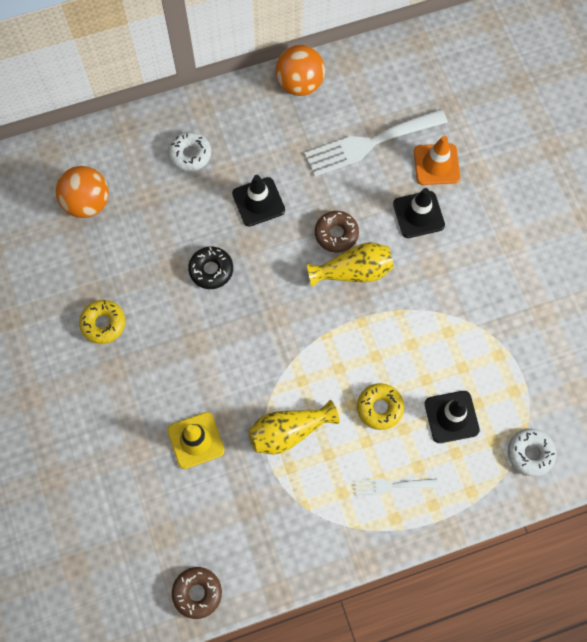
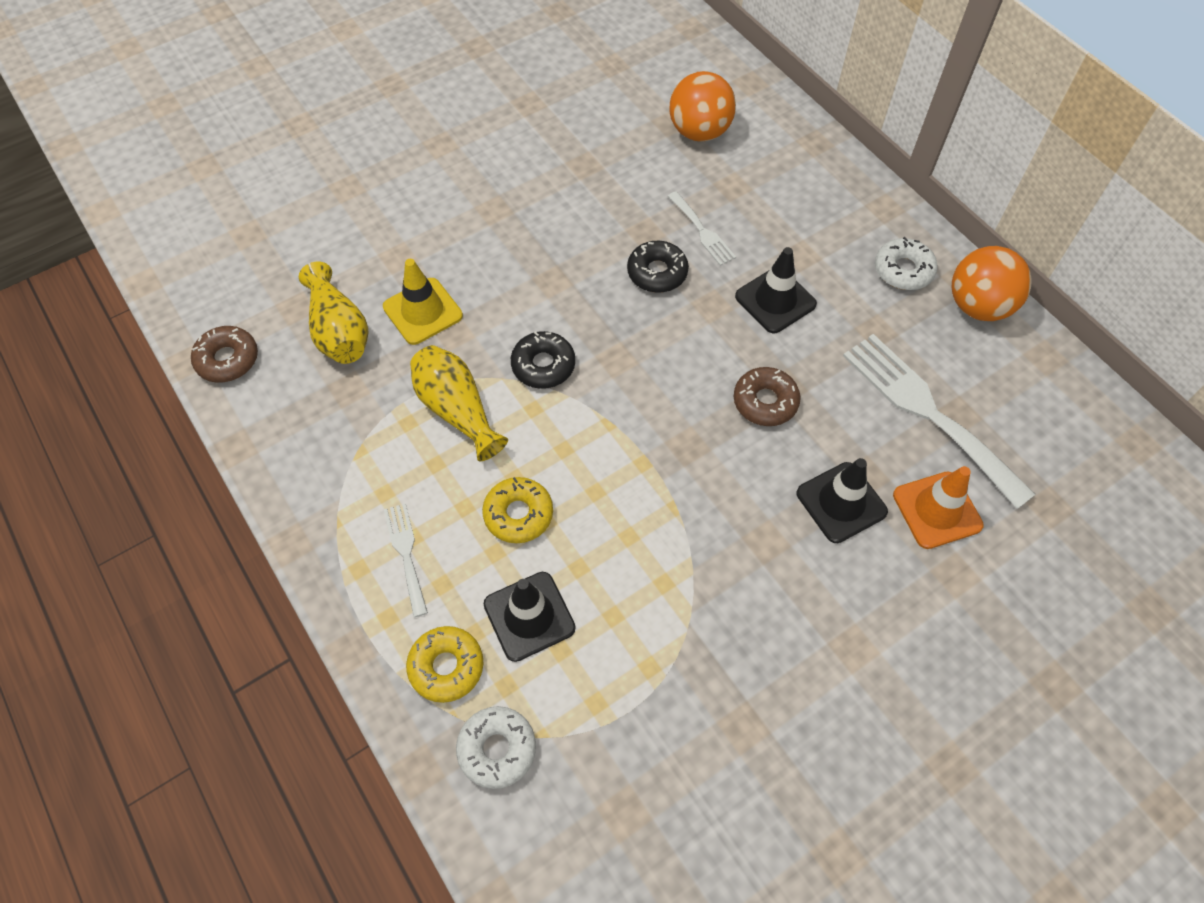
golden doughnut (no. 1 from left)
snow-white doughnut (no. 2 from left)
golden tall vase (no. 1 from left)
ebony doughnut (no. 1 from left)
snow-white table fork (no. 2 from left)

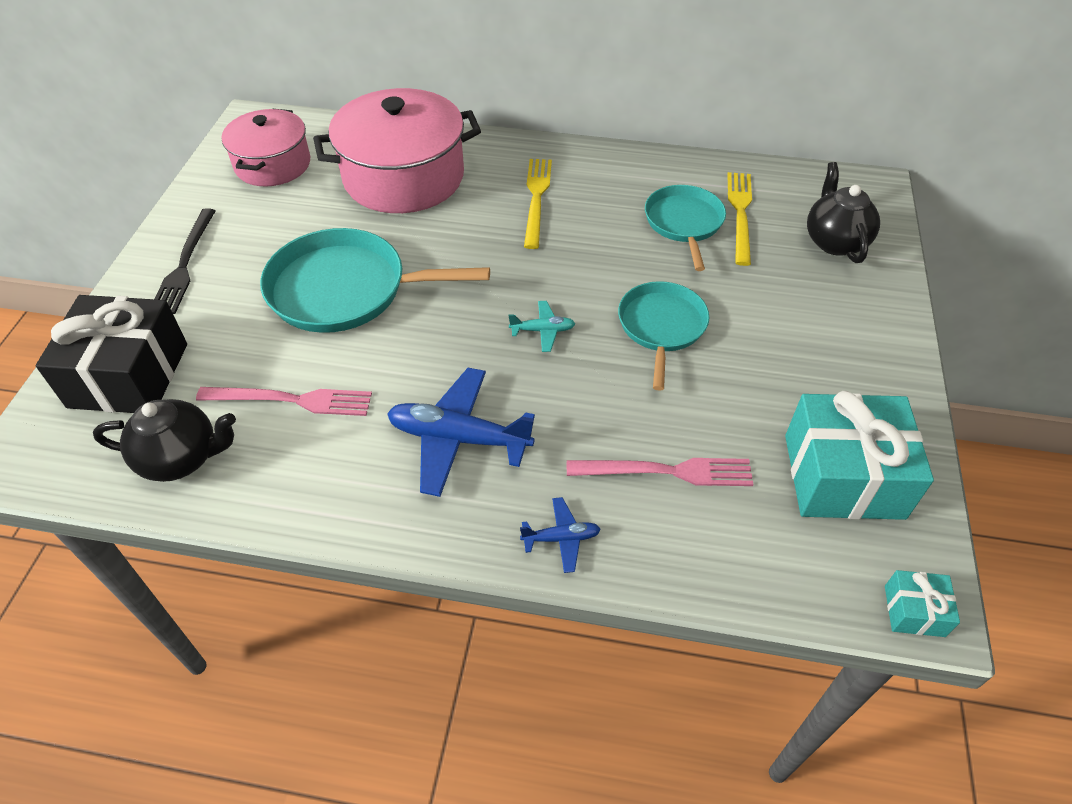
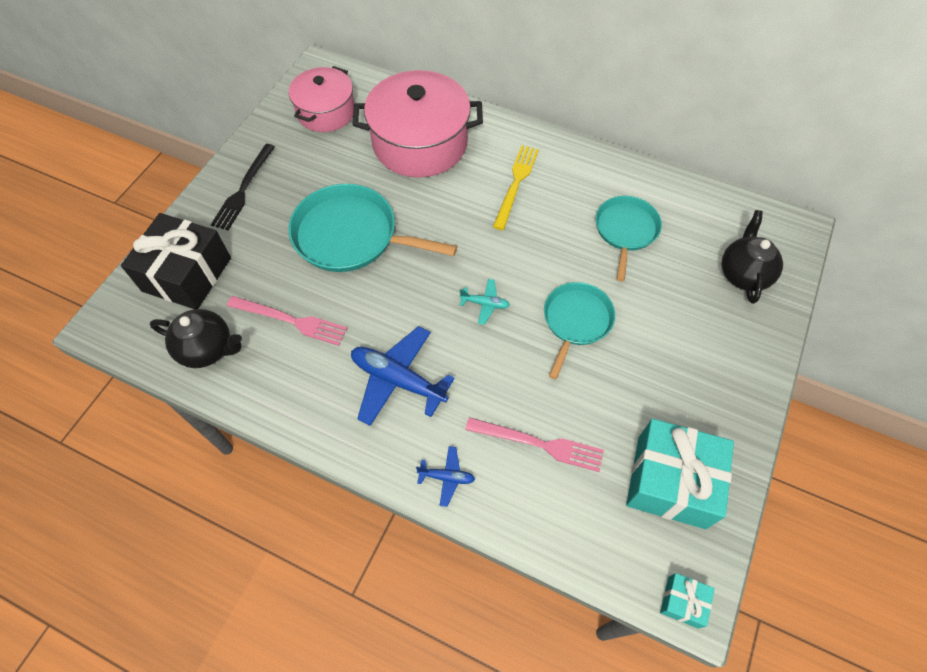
golden table fork (no. 2 from left in the first image)

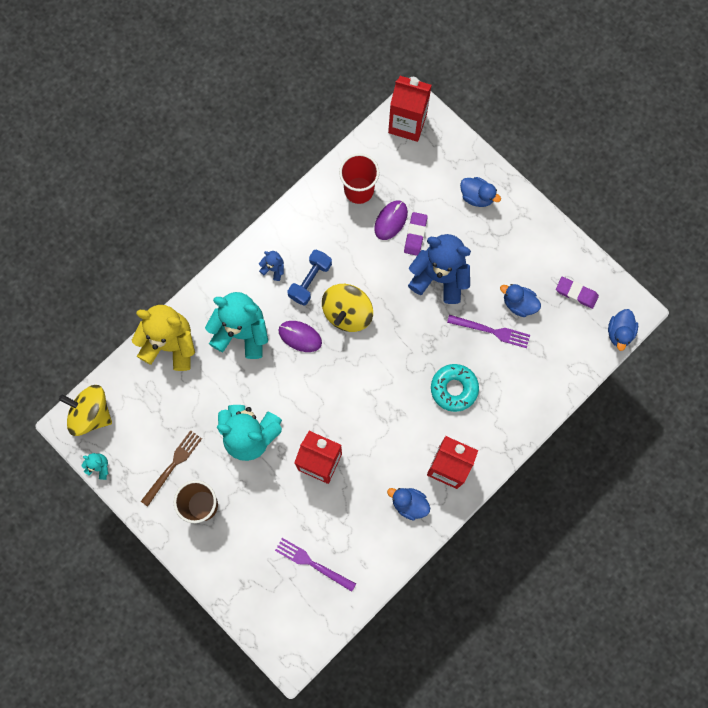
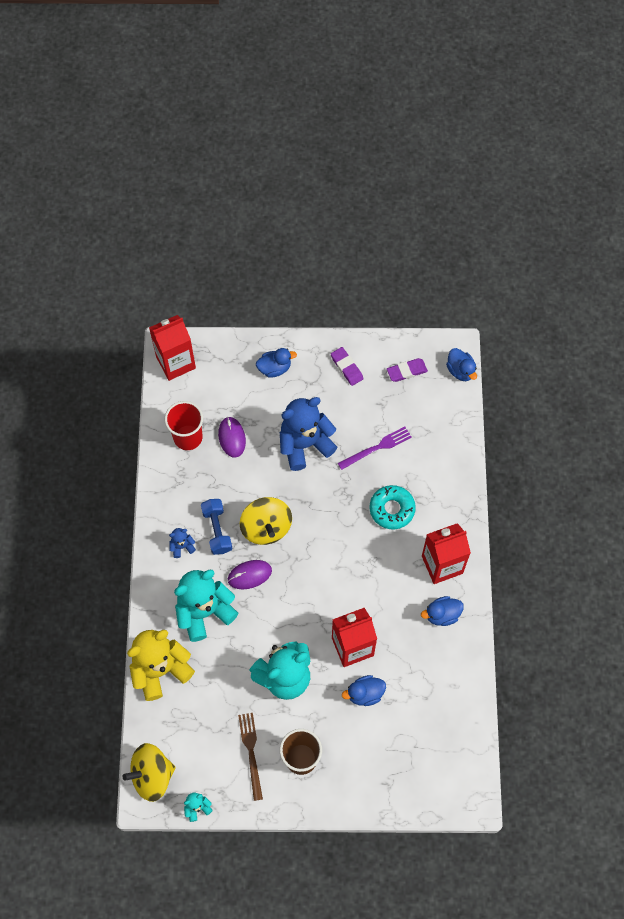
purple table fork (no. 1 from left in the first image)
purple pencil eraser (no. 1 from left)
cobalt toy duck (no. 2 from left)

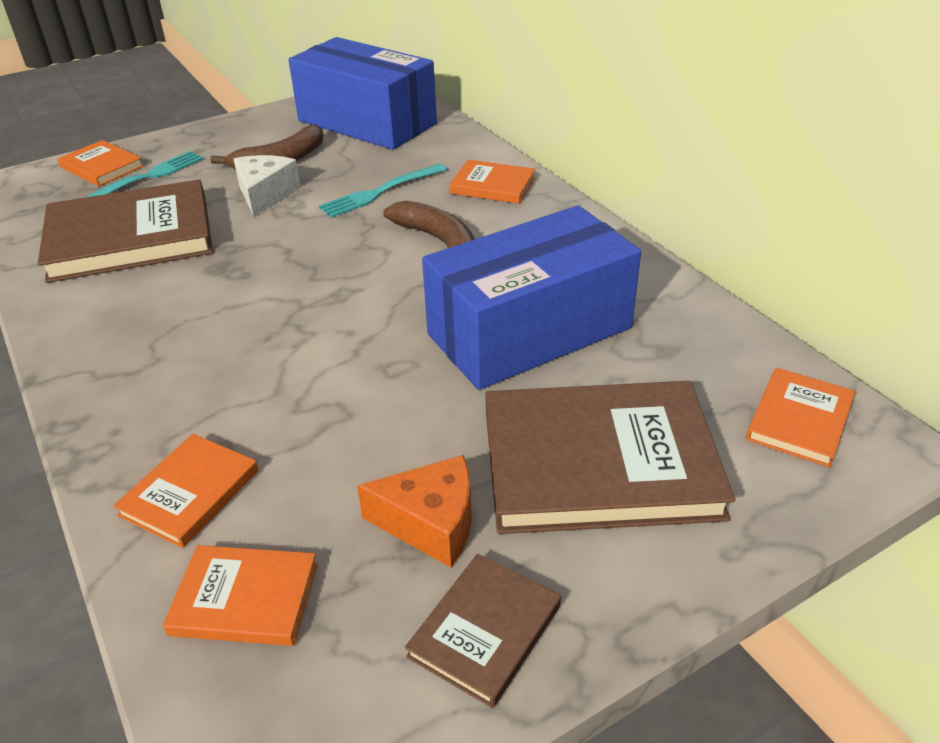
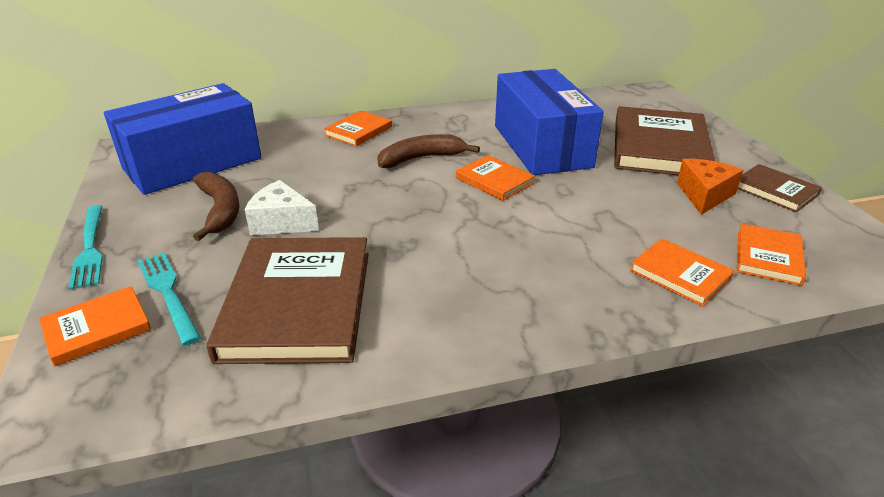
teal table fork (no. 1 from left)
orange-coloured hardback (no. 3 from left)

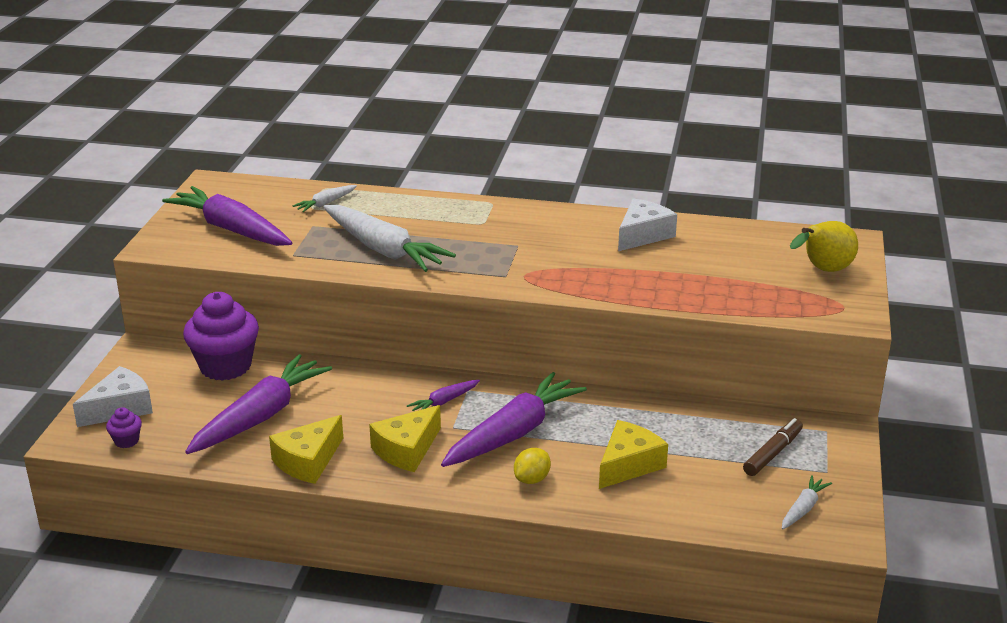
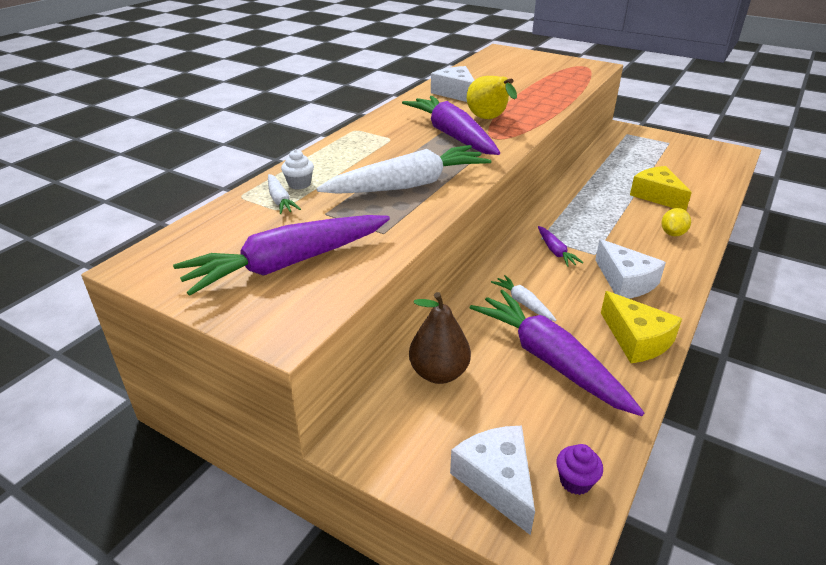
dark brown pear fruit
snow-white piece of cheese (no. 3 from left)
purple toy carrot (no. 2 from left)
golden lemon
dark brown marker pen
snow-white toy carrot (no. 3 from left)
golden pear fruit
snow-white fairy cake

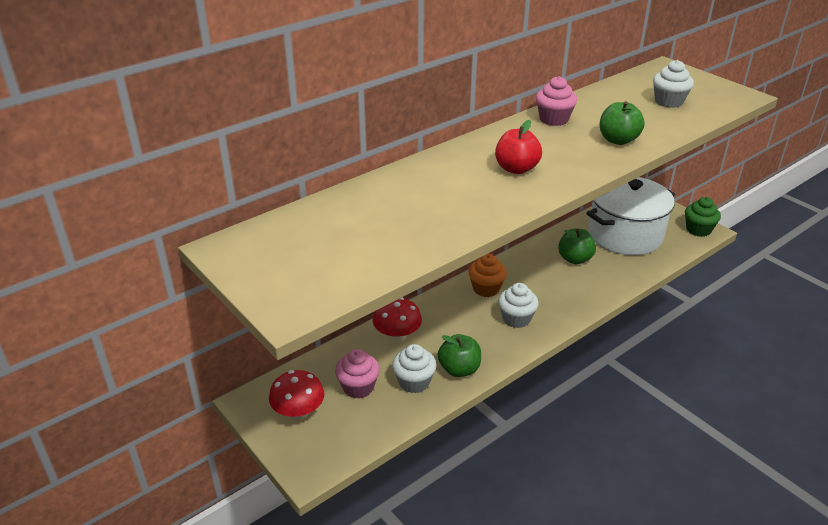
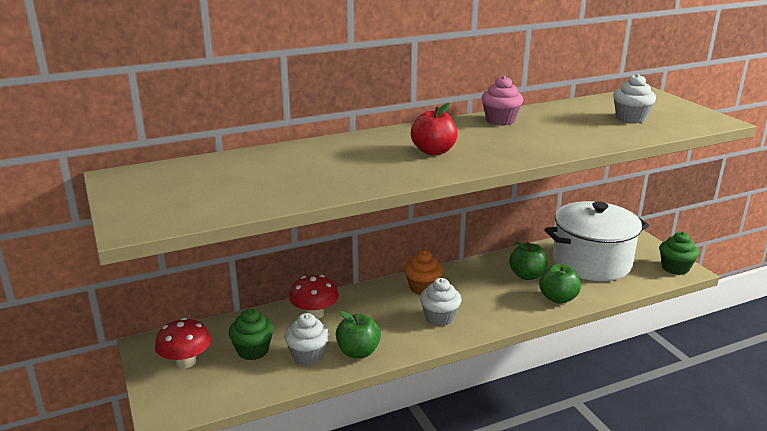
emerald fairy cake (no. 1 from left)
emerald apple (no. 3 from left)

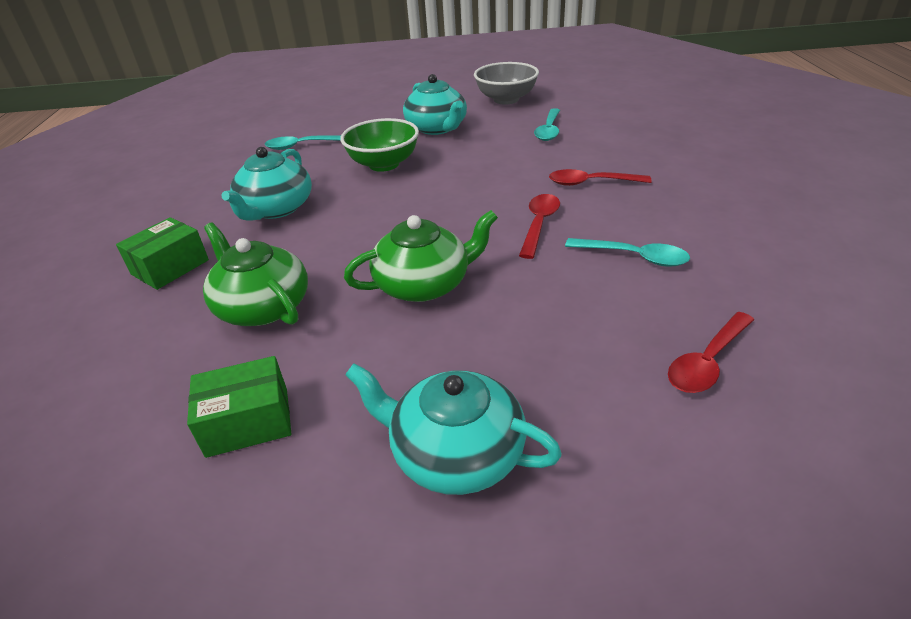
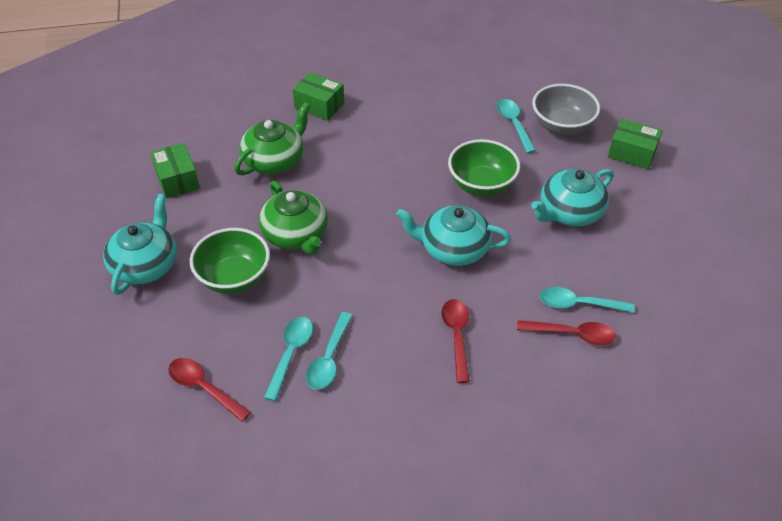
teal tea pot (no. 2 from left)
grey deep dish
scarlet teaspoon (no. 3 from left)
emerald deep dish (no. 1 from left)
teal teaspoon (no. 1 from left)
emerald box (no. 3 from left)

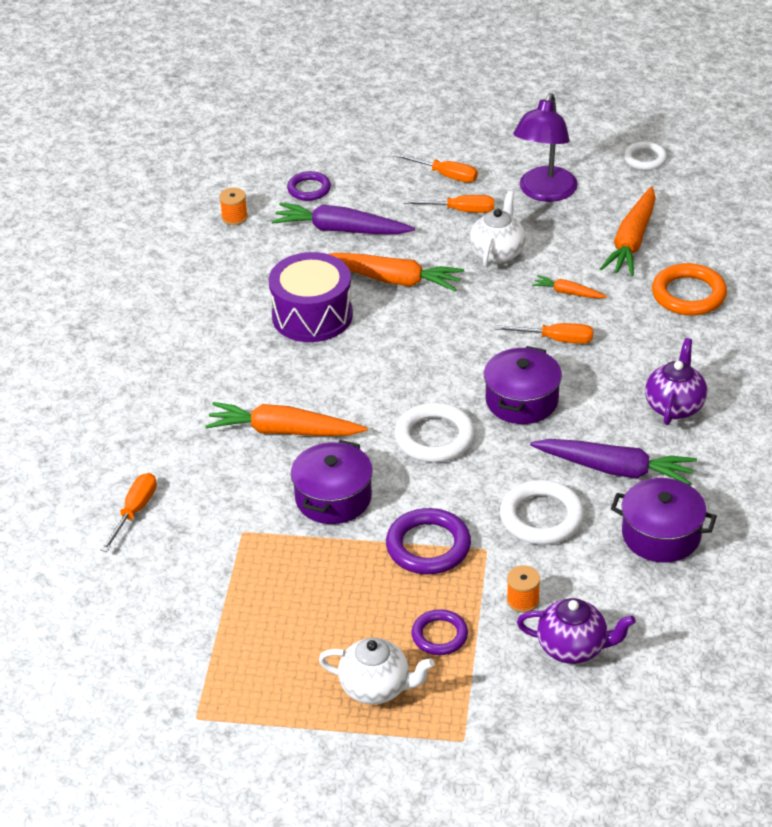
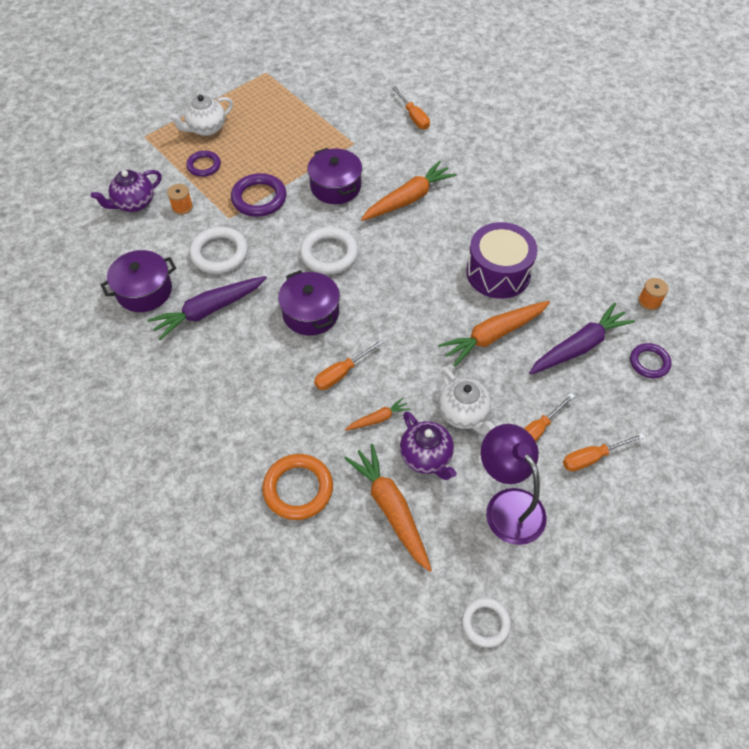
purple tea pot (no. 2 from left)

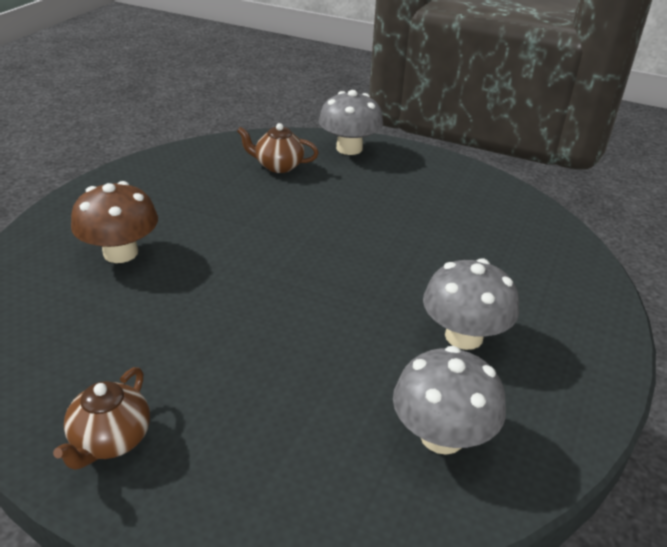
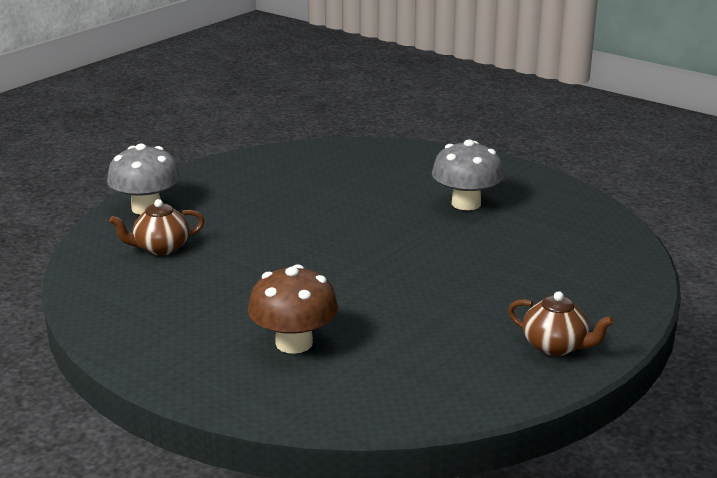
dark brown tea pot (no. 1 from left)
grey fungus (no. 2 from left in the first image)

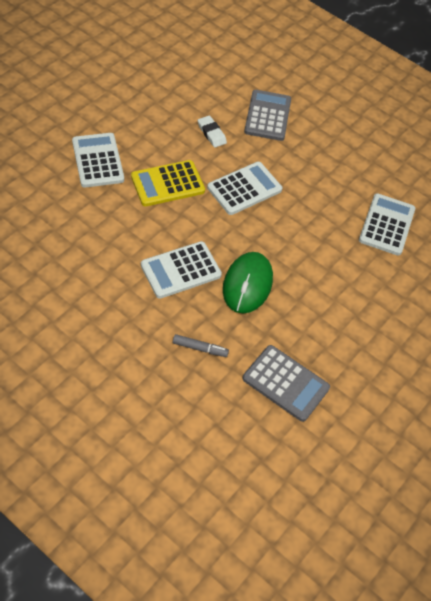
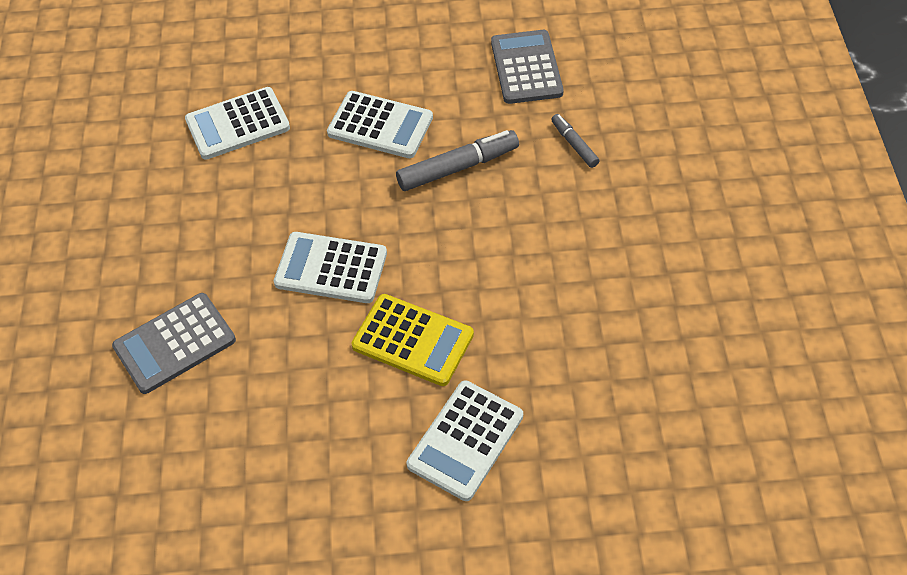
snow-white adding machine (no. 3 from left)
snow-white pencil eraser
grey marker pen (no. 1 from left)

